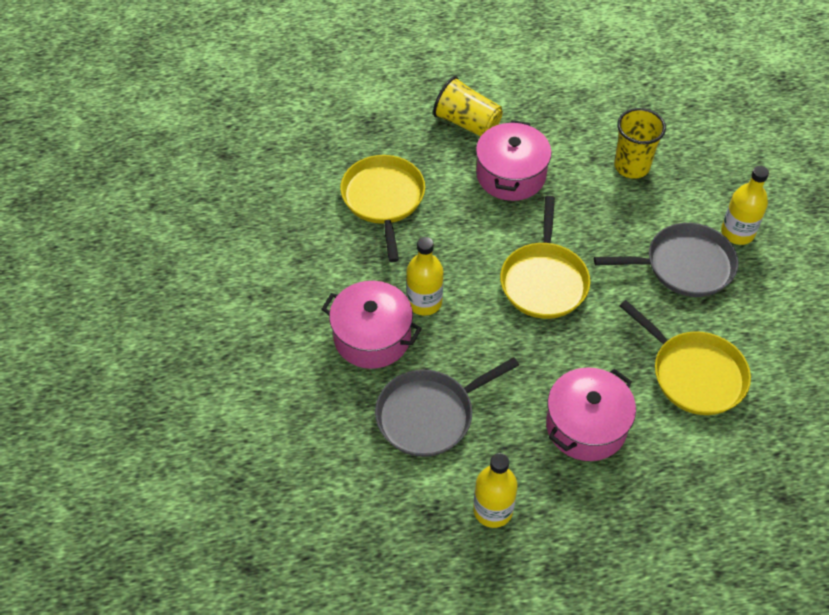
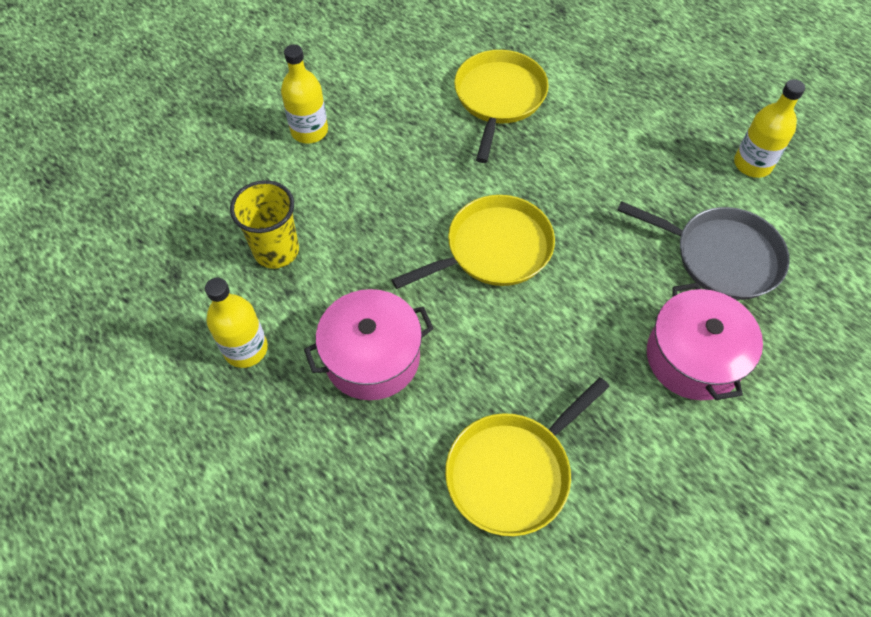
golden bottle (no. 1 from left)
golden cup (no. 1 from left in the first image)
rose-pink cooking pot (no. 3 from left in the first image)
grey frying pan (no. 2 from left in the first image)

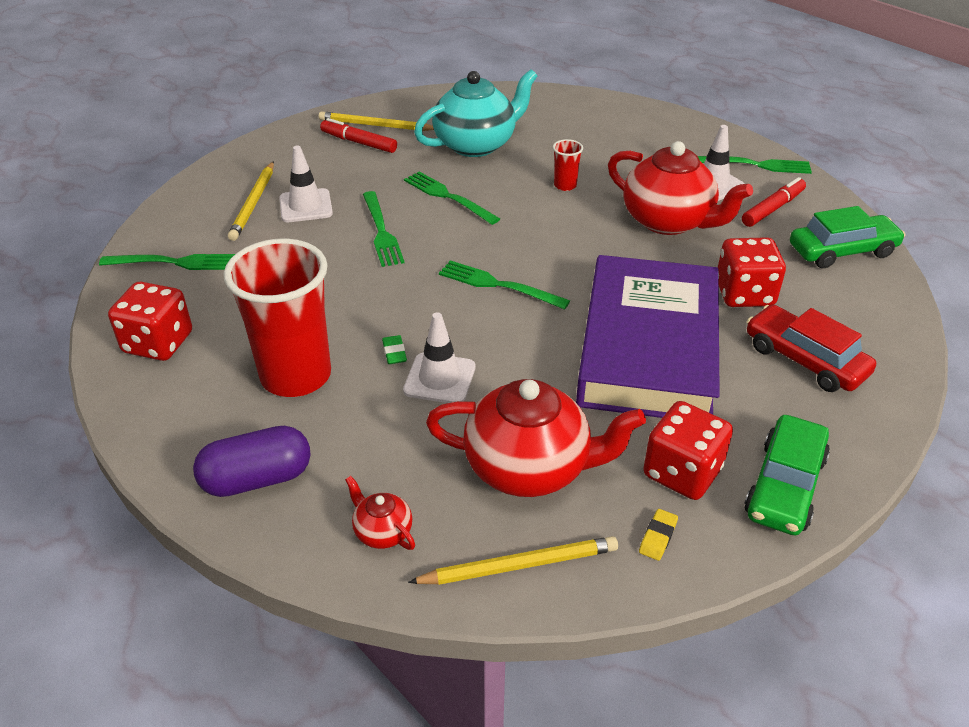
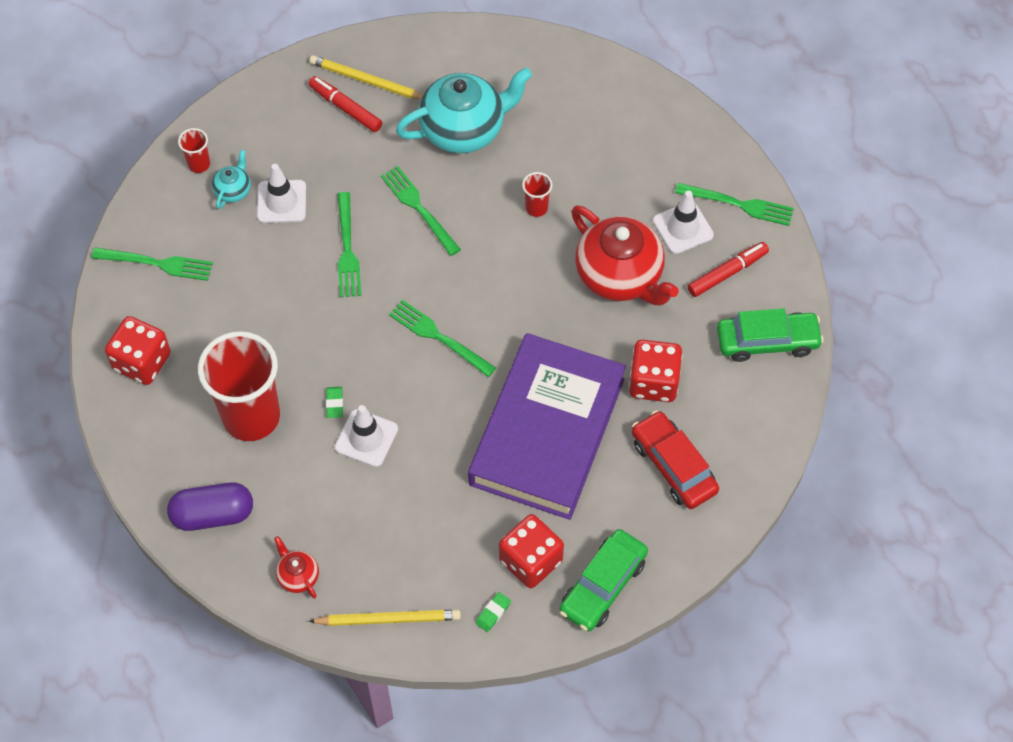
teal tea pot (no. 1 from left)
scarlet tea pot (no. 2 from left in the first image)
emerald pencil eraser (no. 2 from left)
scarlet cup (no. 1 from left)

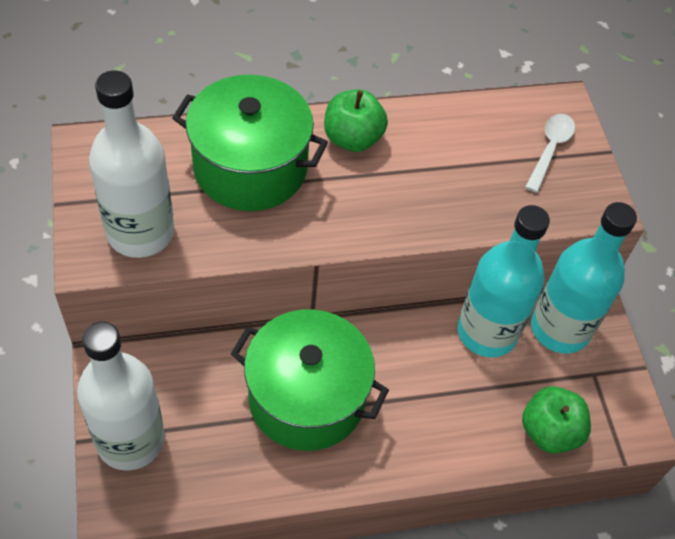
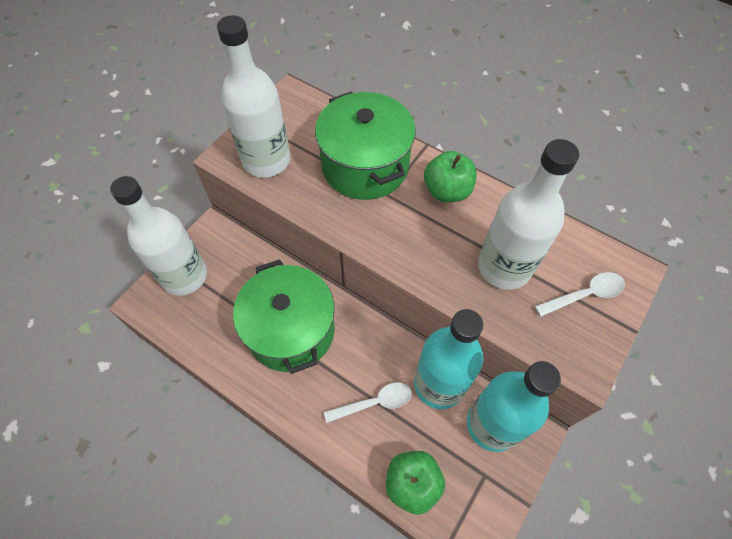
snow-white teaspoon (no. 1 from left)
snow-white bottle (no. 3 from left)

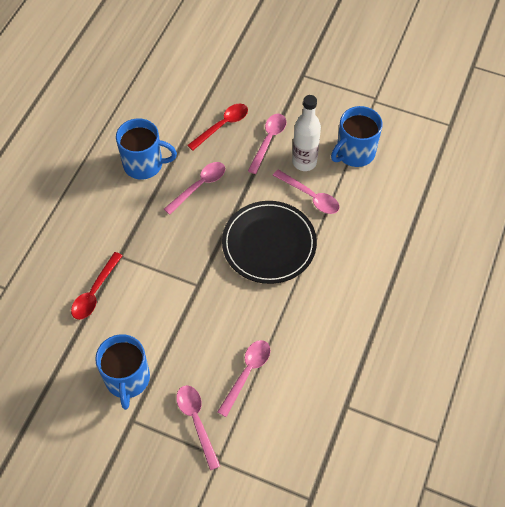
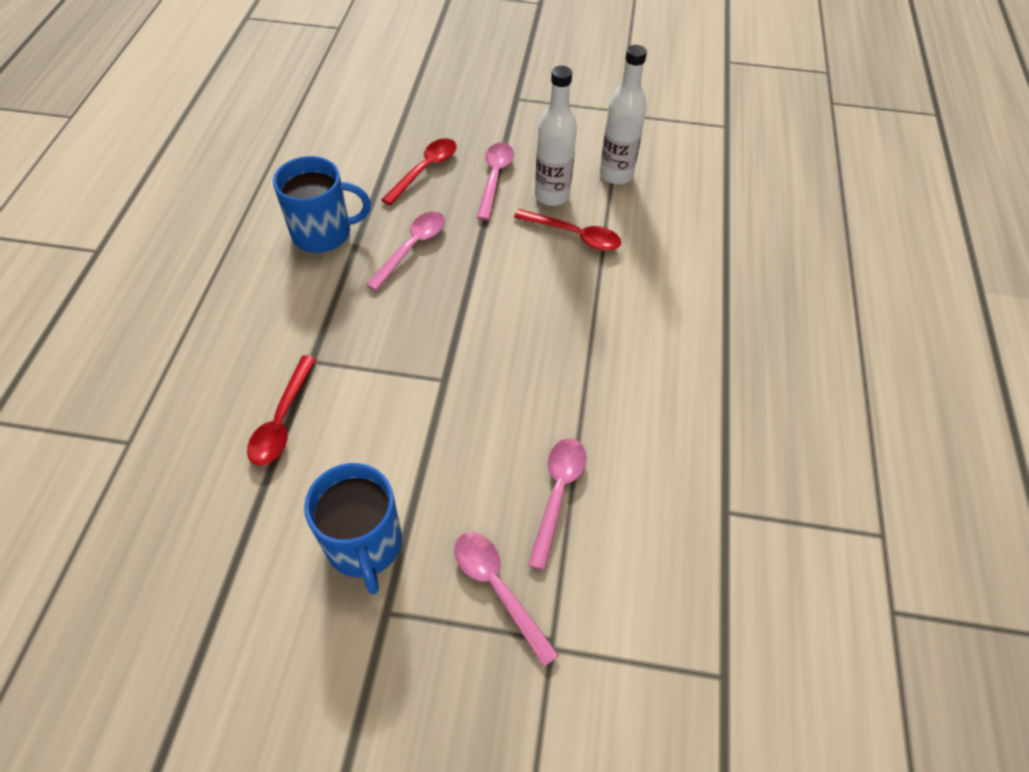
ebony flat dish
scarlet teaspoon (no. 3 from left)
snow-white bottle (no. 2 from left)

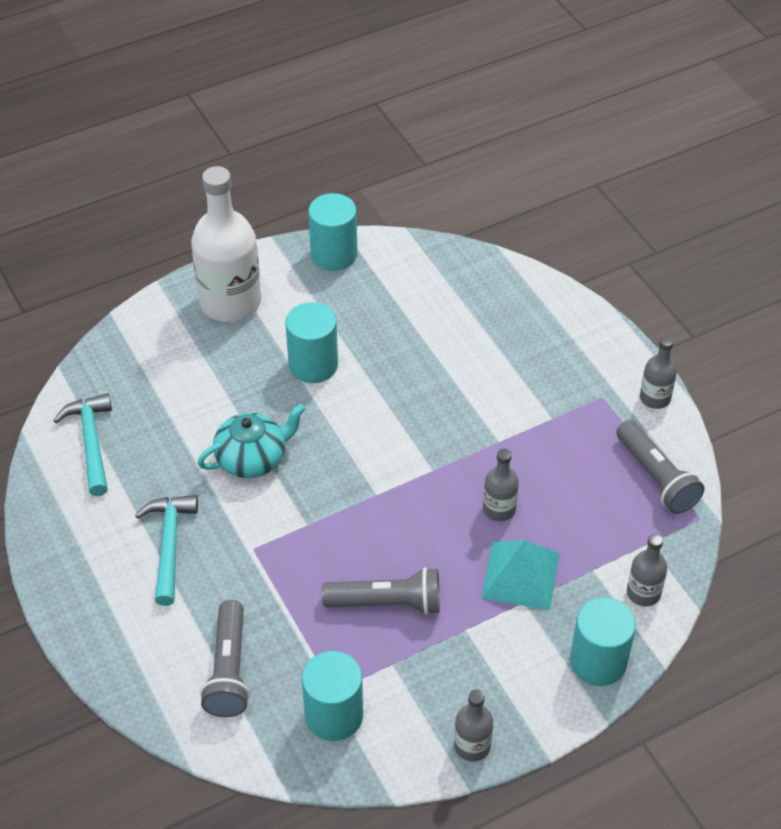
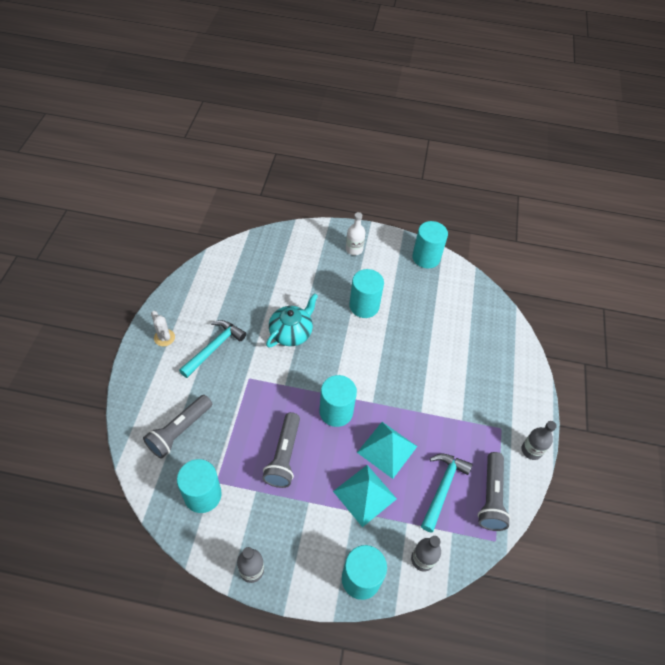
teal hammer (no. 2 from left)
snow-white bottle
teal tea pot
grey pocket torch (no. 2 from left)
teal pyramid shape (no. 2 from left)
snow-white saguaro cactus
teal cylinder (no. 2 from left)

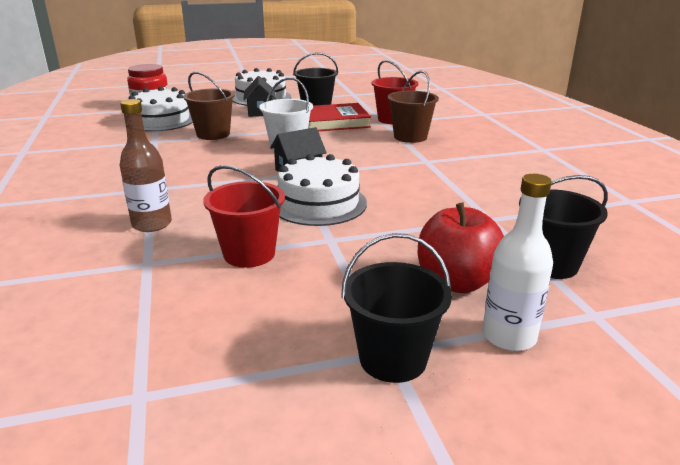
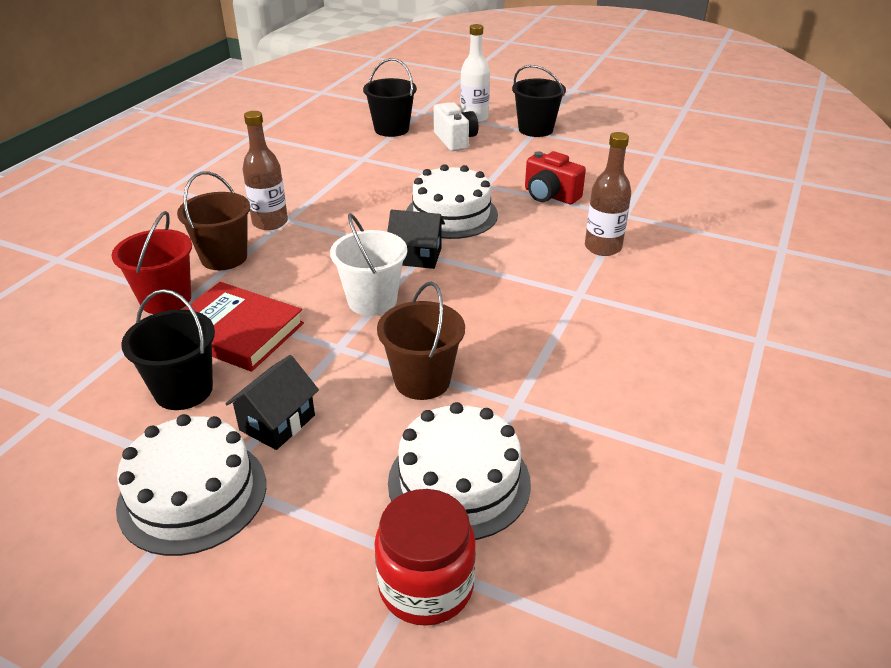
scarlet photo camera
snow-white photo camera
dark brown bottle (no. 1 from left)

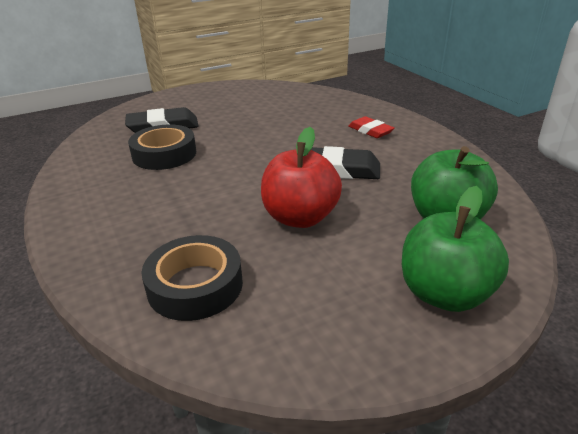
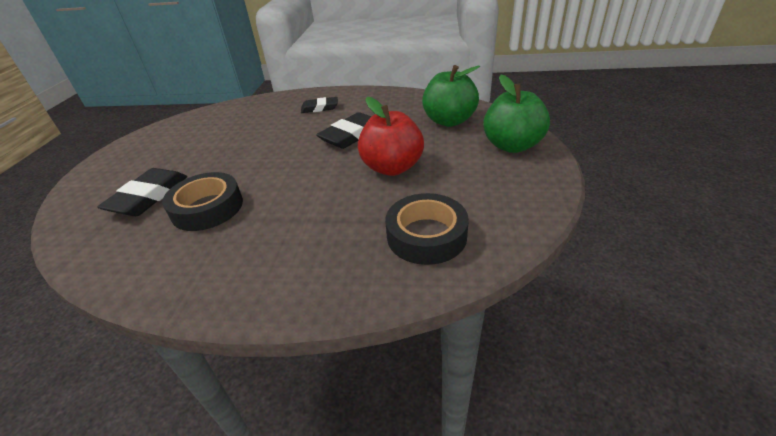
ebony pencil eraser (no. 2 from left)

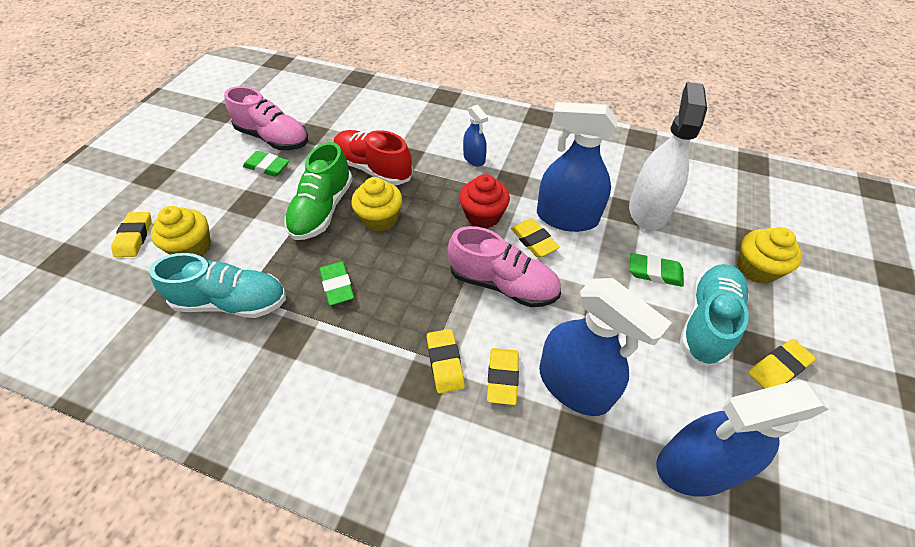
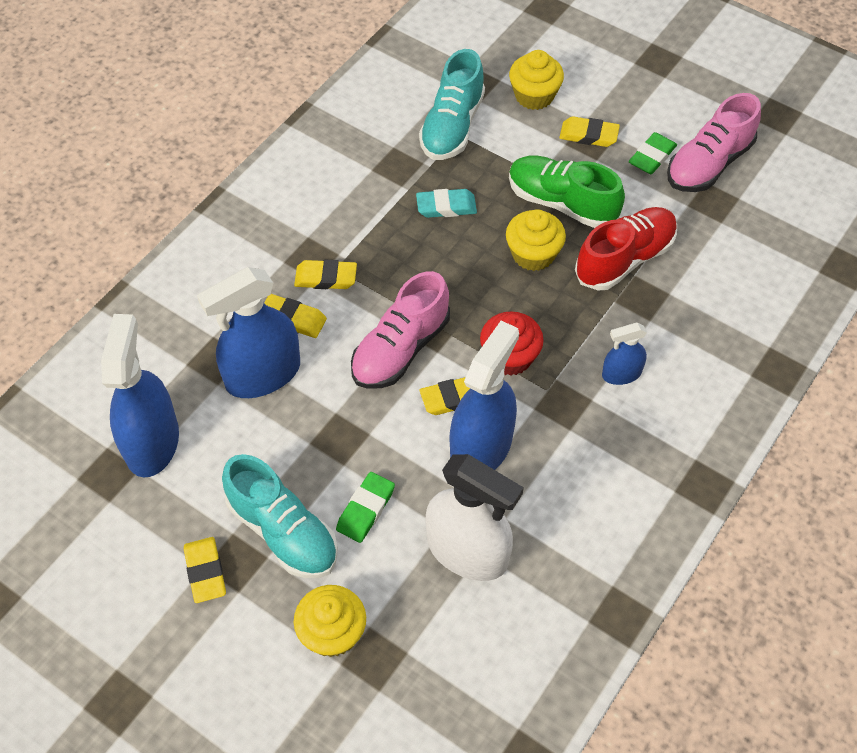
golden pencil eraser (no. 5 from left)
teal pencil eraser

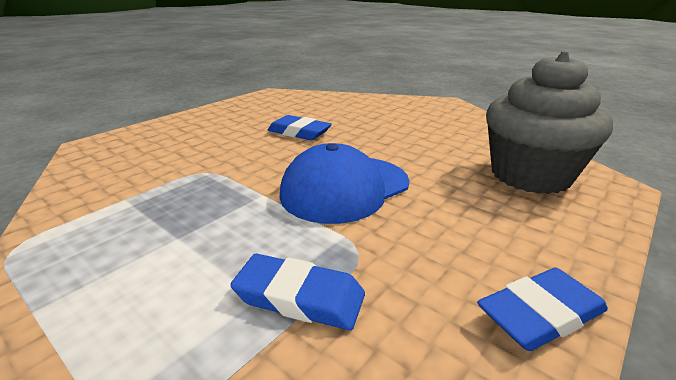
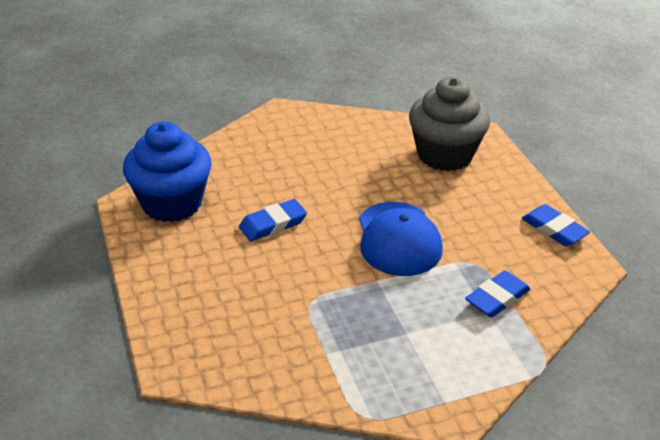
cobalt pencil eraser (no. 3 from left)
cobalt fairy cake

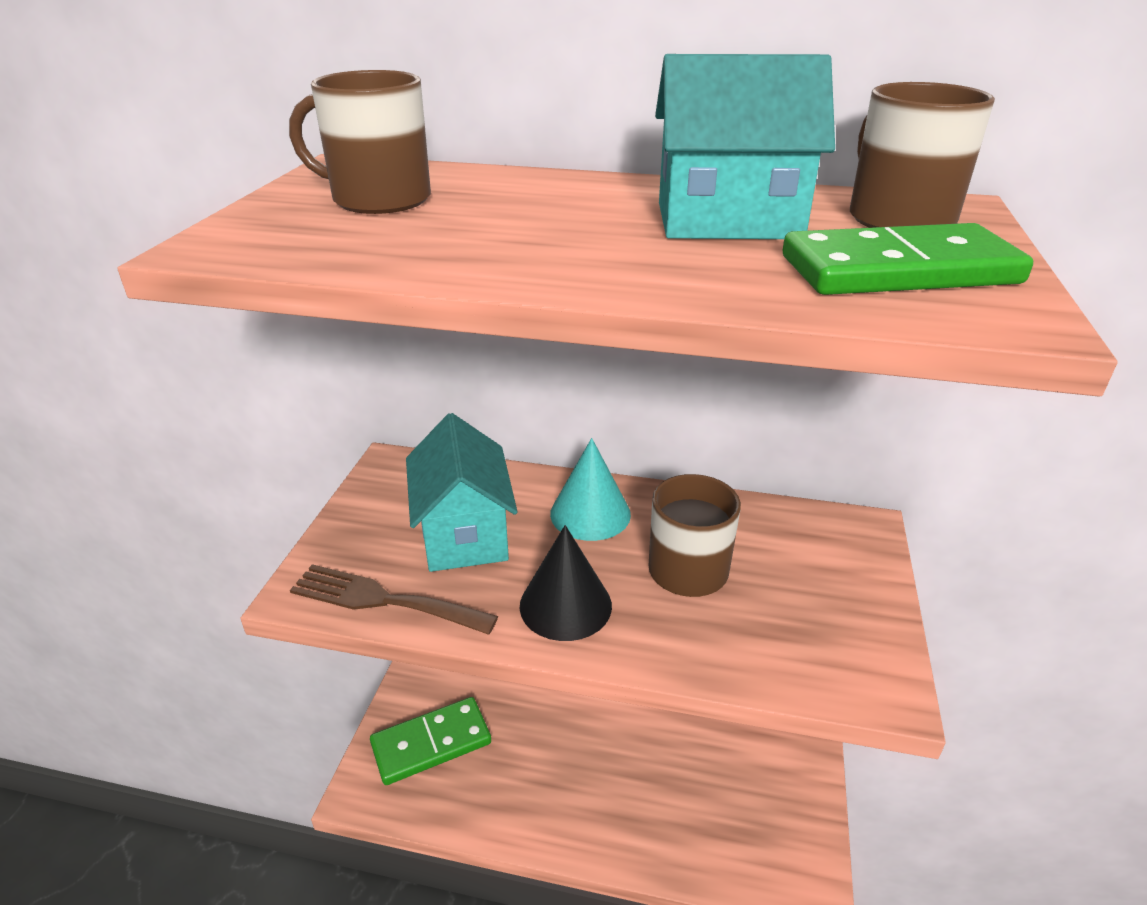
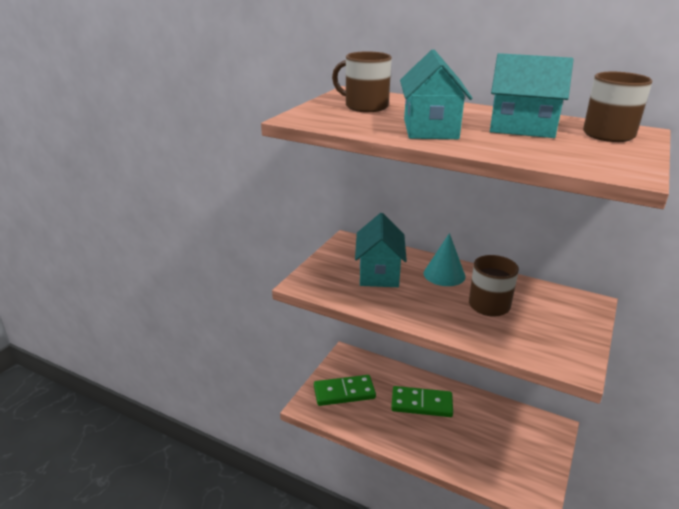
dark brown table fork
ebony solid cone
emerald domino (no. 2 from left)
teal cottage (no. 2 from left)

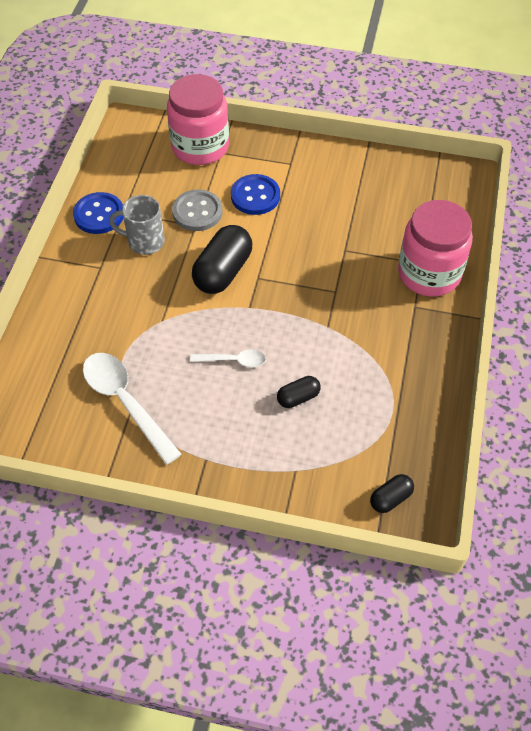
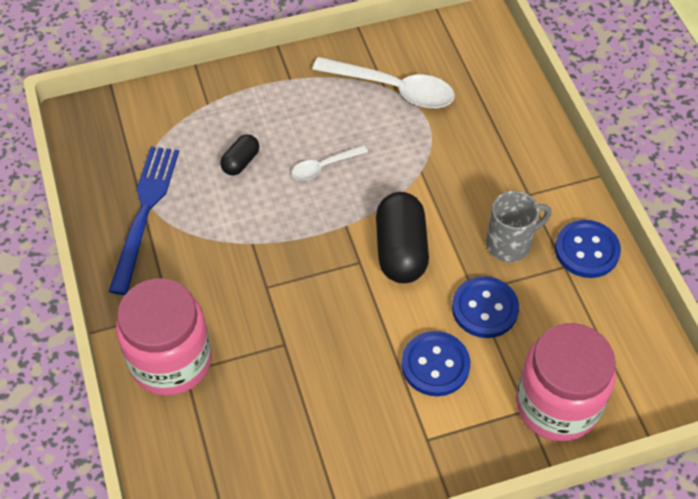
cobalt sewing button (no. 2 from left)
ebony pill (no. 3 from left in the first image)
cobalt table fork

